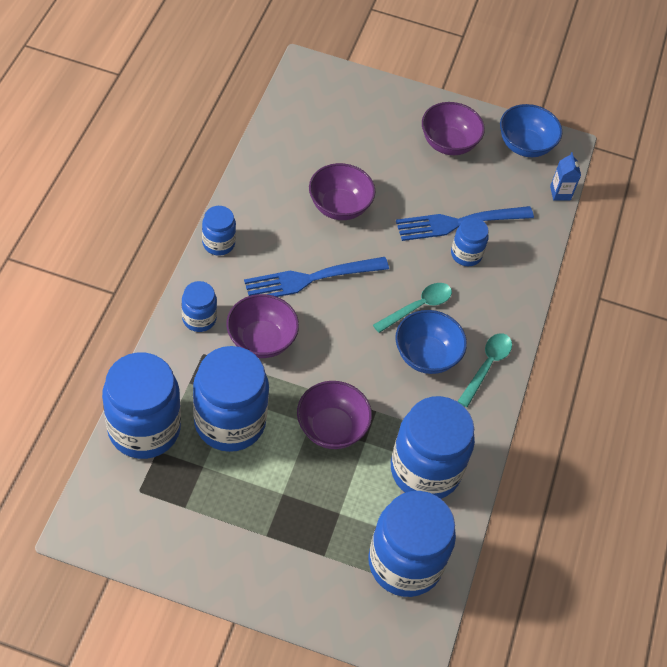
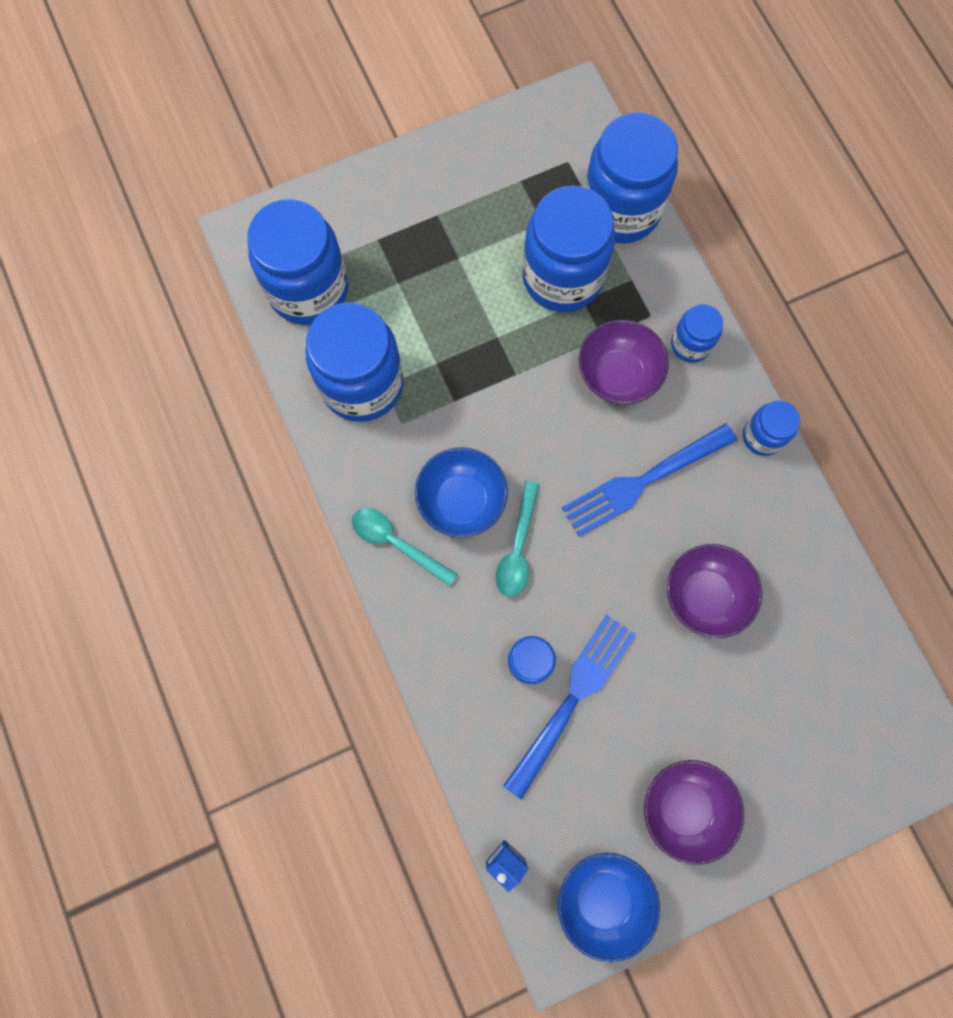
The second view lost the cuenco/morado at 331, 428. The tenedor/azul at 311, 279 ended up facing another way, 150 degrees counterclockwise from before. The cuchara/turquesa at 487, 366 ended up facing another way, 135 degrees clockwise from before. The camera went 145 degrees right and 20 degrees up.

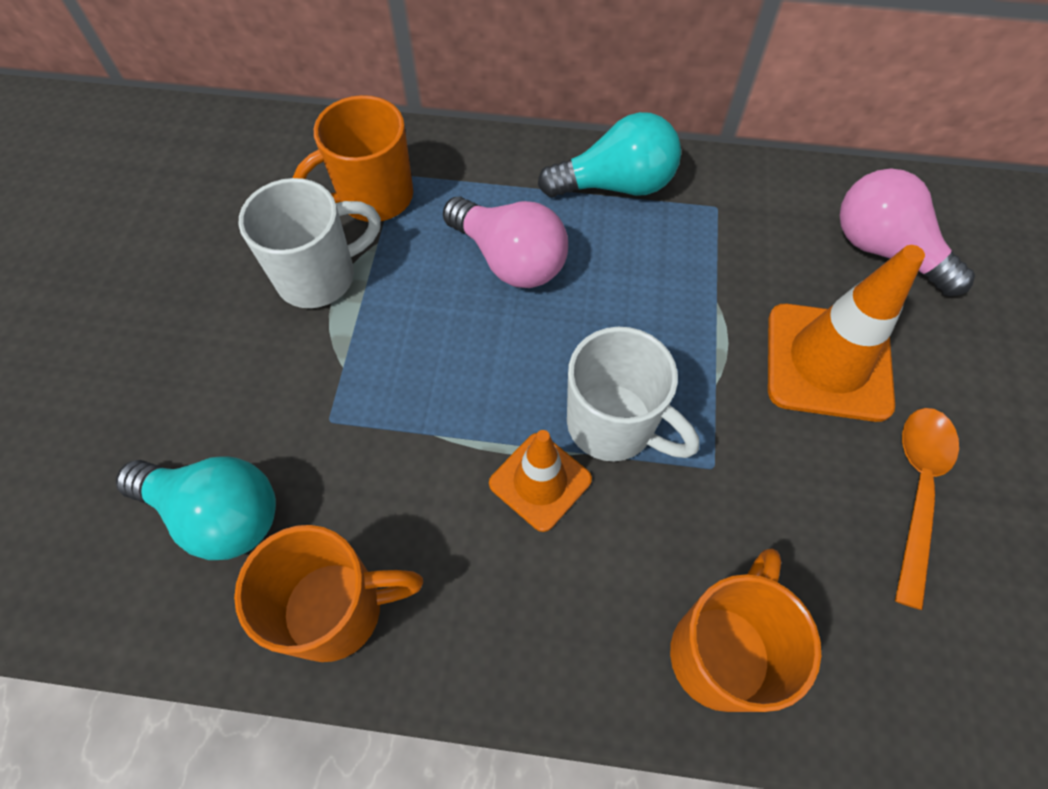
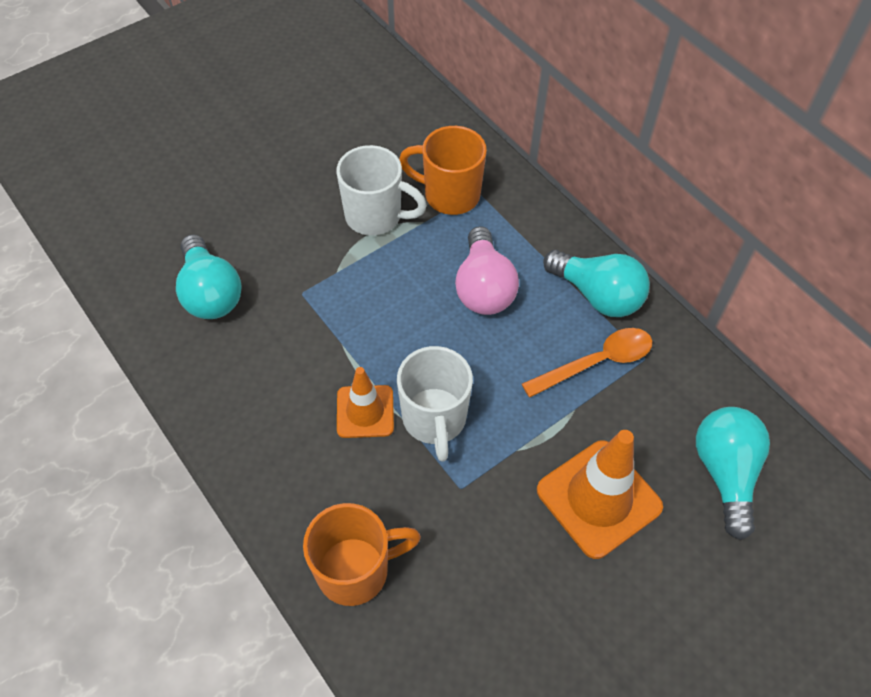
The second view lost the taza/naranja at 337, 609. The cuchara/naranja ended up elsewhere, having gone from 918, 491 to 596, 362. What was the bombilla/rosa at 884, 250 turned into the bombilla/turquesa at 725, 473. The camera went 45 degrees right and 5 degrees down.

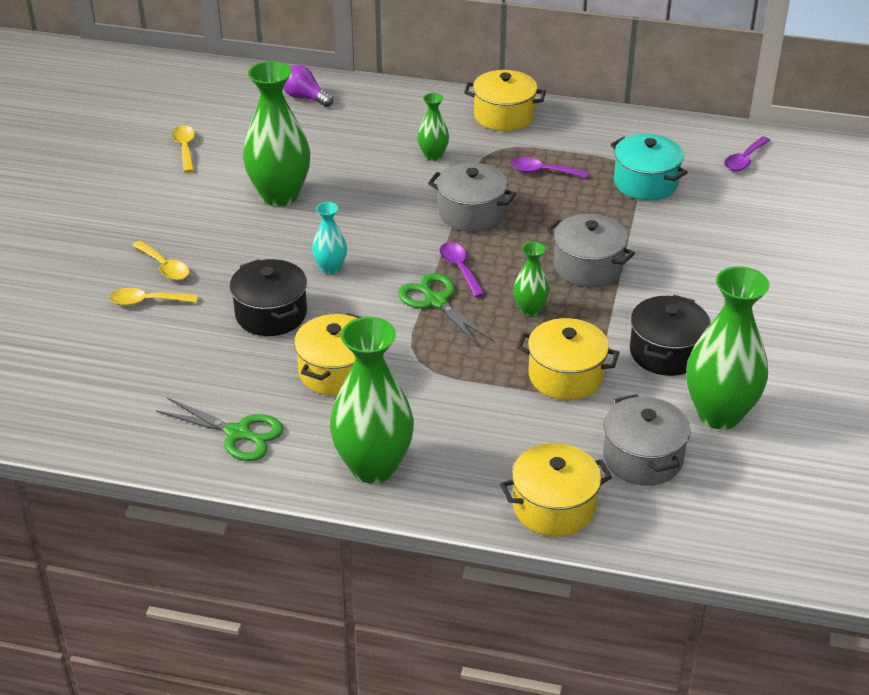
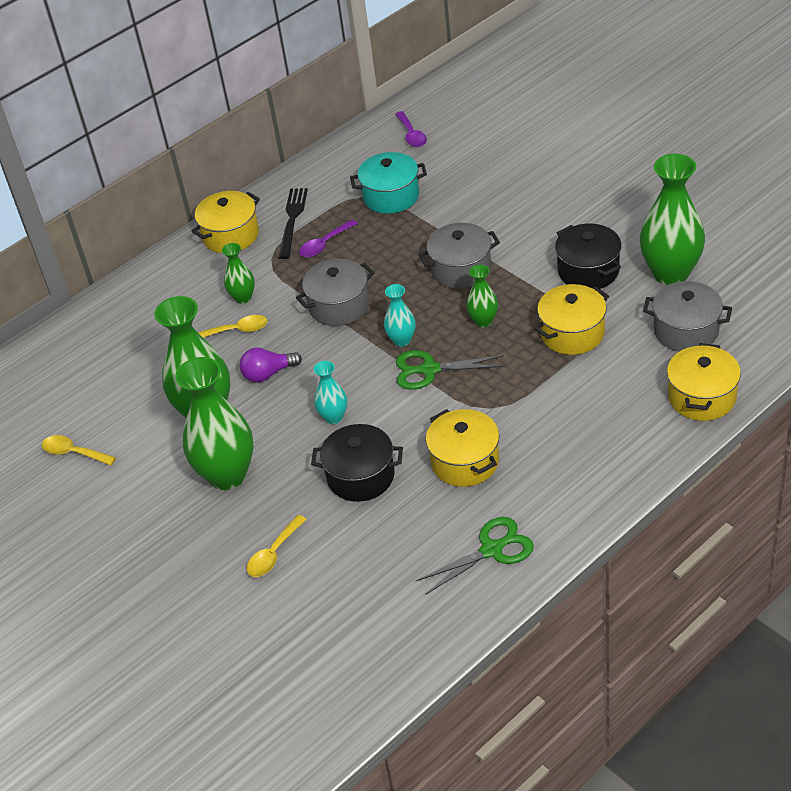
The second view gained the tenedor/negro at 292, 220. The cuchara/amarillo ended up elsewhere, having gone from 164, 267 to 237, 330. The bombilla/morado ended up elsewhere, having gone from 305, 97 to 268, 374. The florero/verde ended up elsewhere, having gone from 373, 467 to 227, 475. Where the cuchara/morado stood at 460, 269, the florero/turquesa came to stand at 402, 340. The camera went 50 degrees left and 5 degrees up.

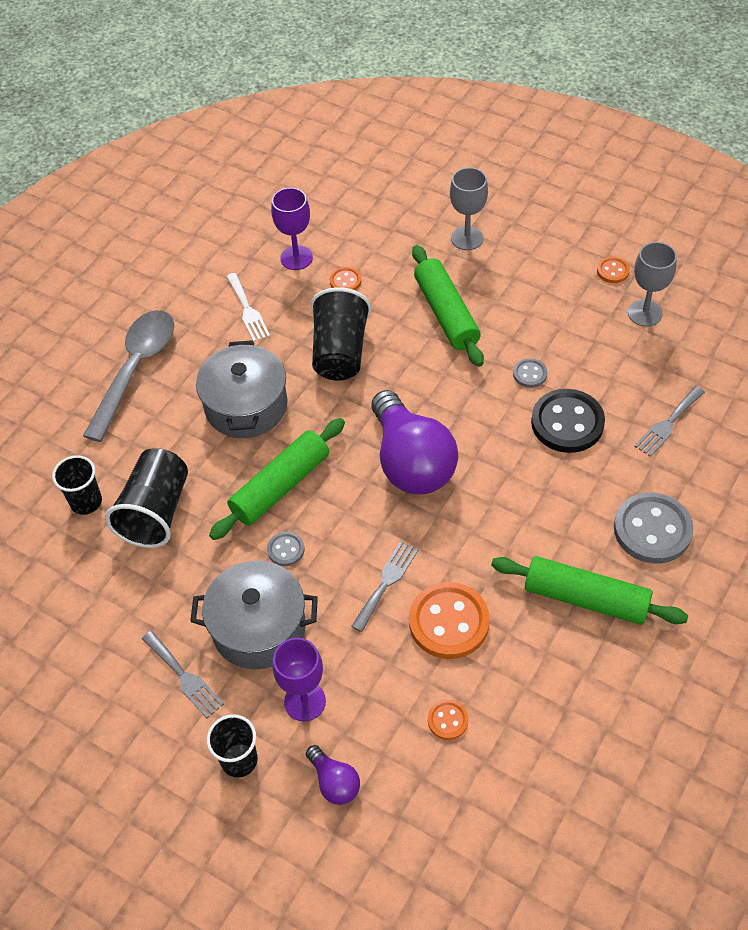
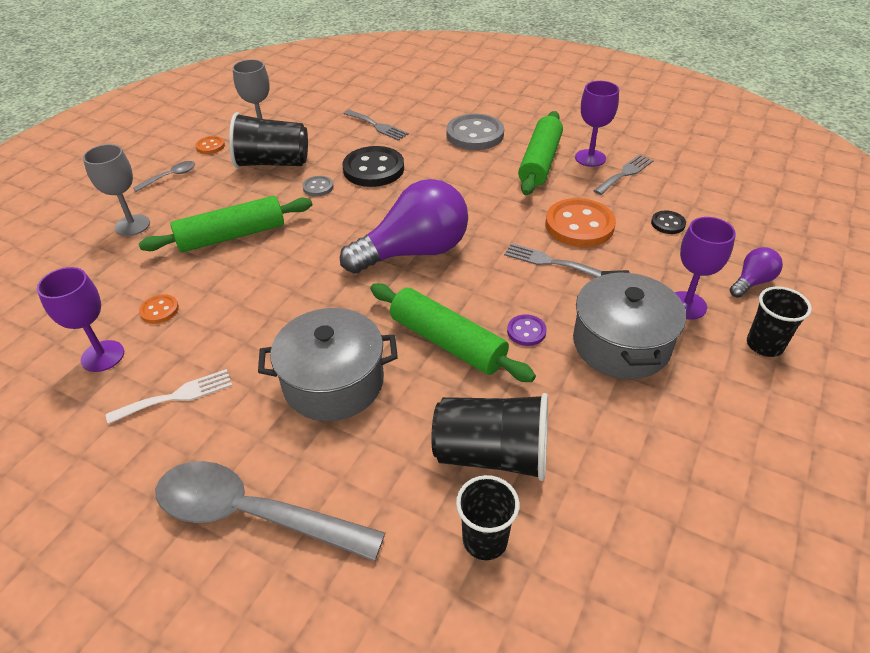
The second view gained the cuchara/gris at 170, 177. The second view gained the copa/morado at 590, 158. The tenedor/gris ended up elsewhere, having gone from 184, 677 to 625, 174. The vaso/negro ended up elsewhere, having gone from 340, 352 to 273, 163. What was the botón/gris at 286, 550 turned into the botón/morado at 526, 331. What was the botón/naranja at 448, 720 turned into the botón/negro at 668, 223. The camera went 95 degrees left and 10 degrees down.

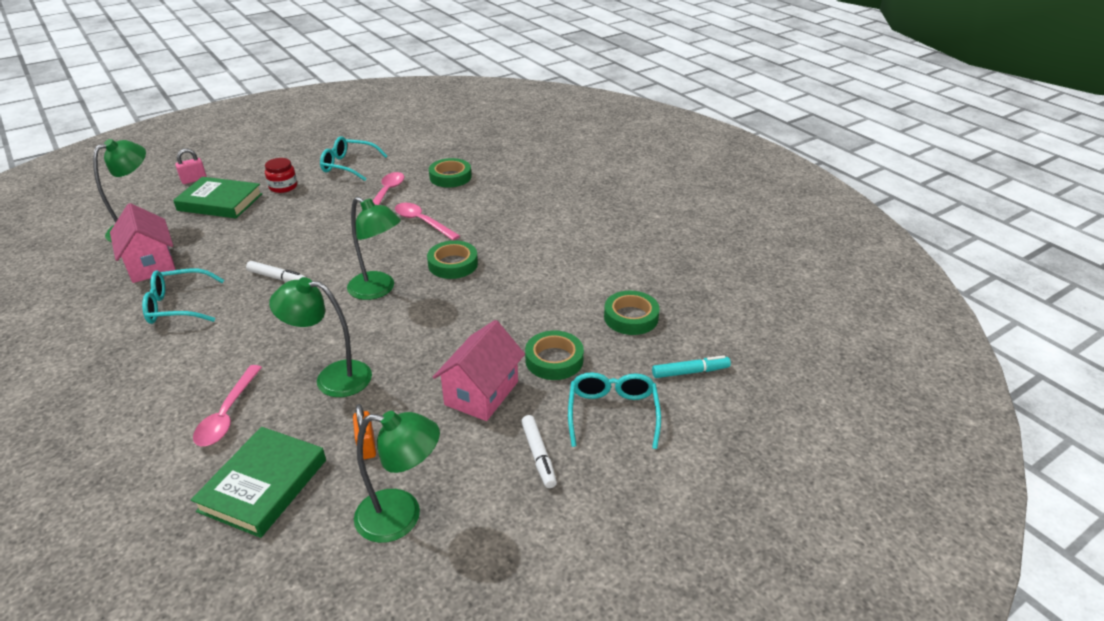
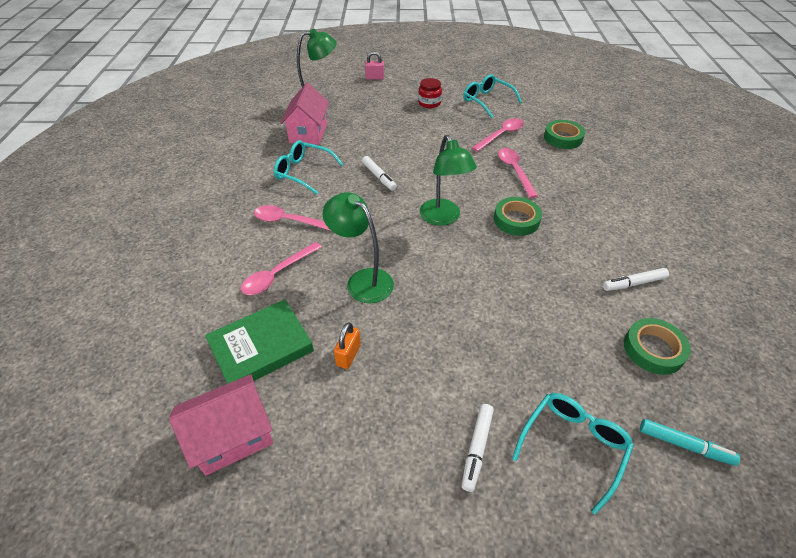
The second view lost the libro/verde at 220, 202. The second view lost the lámpara/verde at 402, 517. The second view lost the cinta adhesiva/verde at 554, 360. The second view gained the cuchara/rosa at 289, 221. The second view gained the rotulador/blanco at 633, 283. The casa/rosa ended up elsewhere, having gone from 481, 393 to 233, 436. The camera went 35 degrees right and 10 degrees up.

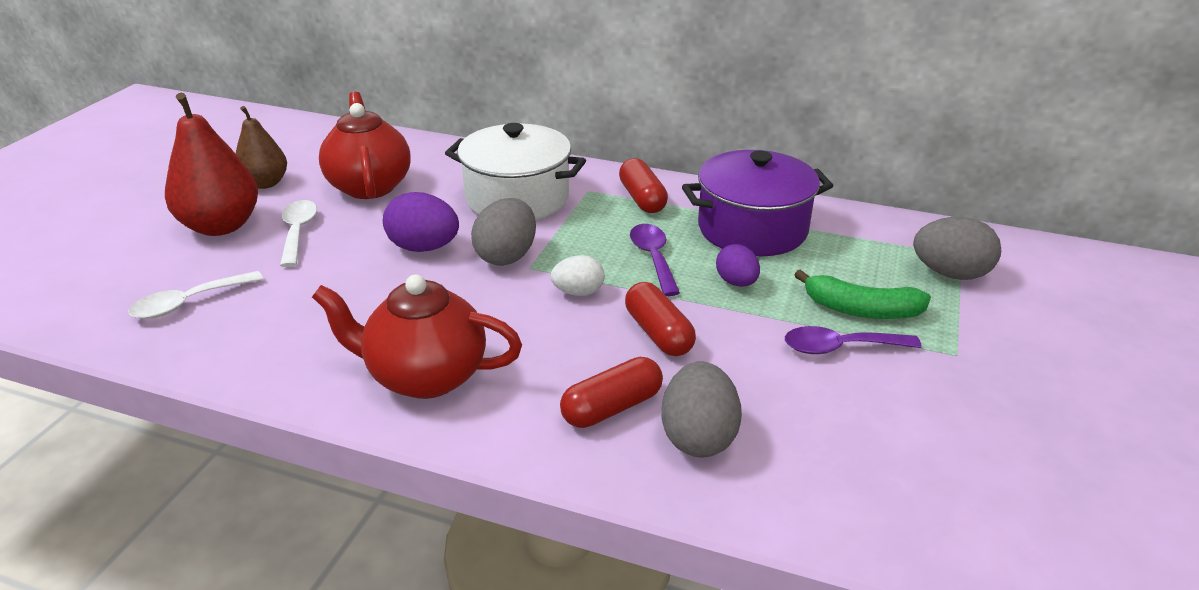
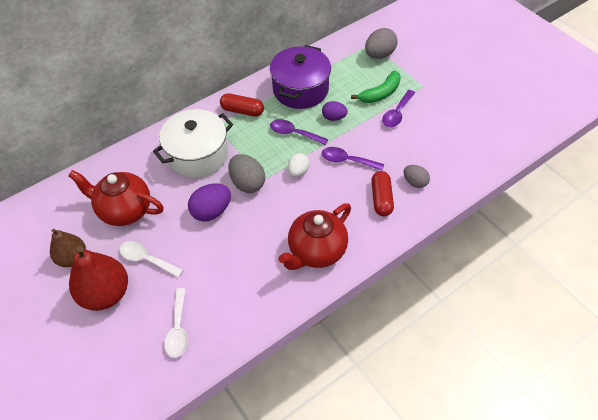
Where the cápsula/rojo stood at 658, 333, the cuchara/morado came to stand at 347, 160. The size of the huevo/gris at 698, 437 changed by a factor of 0.64. The camera went 55 degrees left and 20 degrees up.

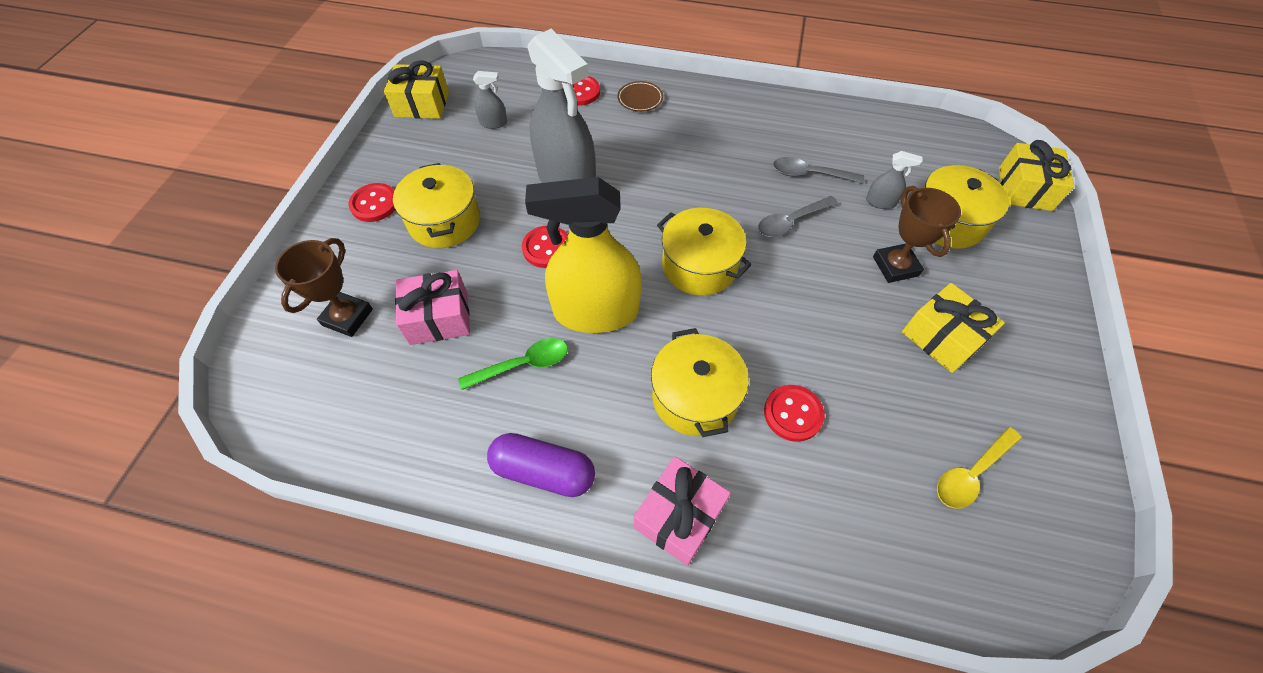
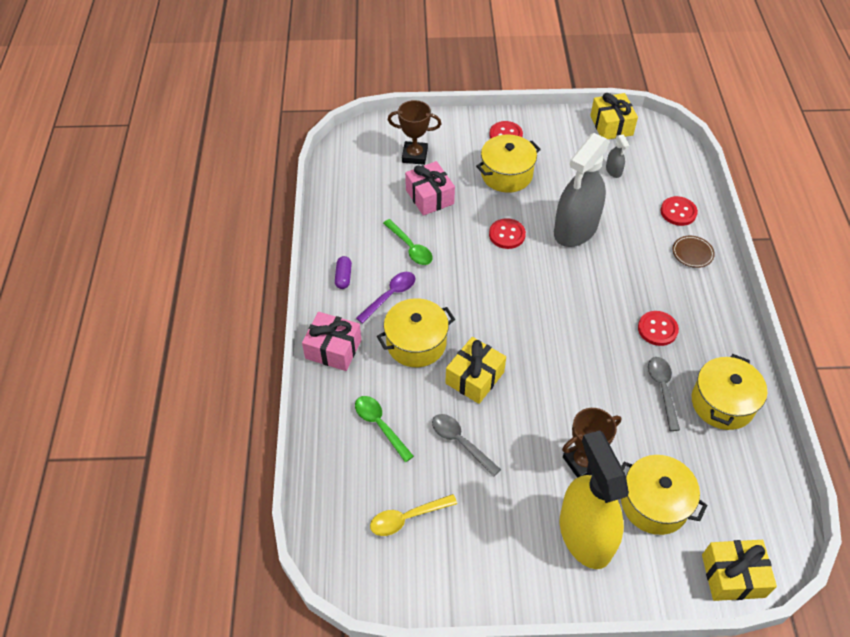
The second view lost the pulverizador/gris at 880, 202. The second view gained the cuchara/verde at 380, 425. The second view gained the cuchara/morado at 390, 296. The pulverizador/amarillo ended up elsewhere, having gone from 596, 311 to 585, 534. The olla/amarillo ended up elsewhere, having gone from 699, 266 to 722, 403. The cuchara/gris ended up elsewhere, having gone from 791, 221 to 460, 442. The botón/rojo ended up elsewhere, having gone from 793, 414 to 657, 329. The regalo/amarillo ended up elsewhere, having gone from 942, 337 to 474, 378. The cuchara/amarillo at 971, 473 ended up facing another way, 60 degrees counterclockwise from before. The size of the cápsula/morado at 543, 471 changed by a factor of 0.56. The camera went 75 degrees right and 5 degrees down.

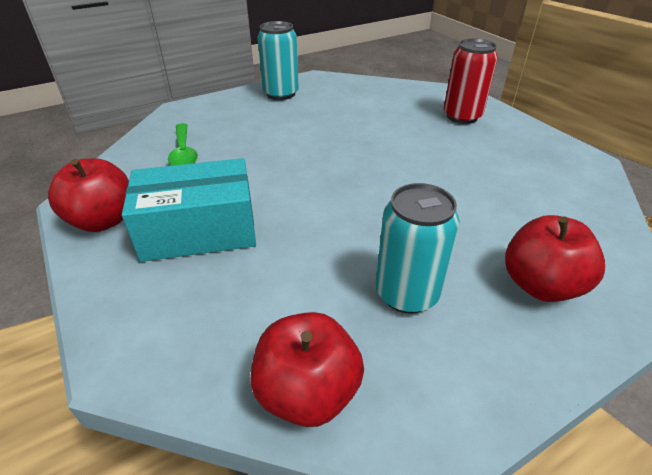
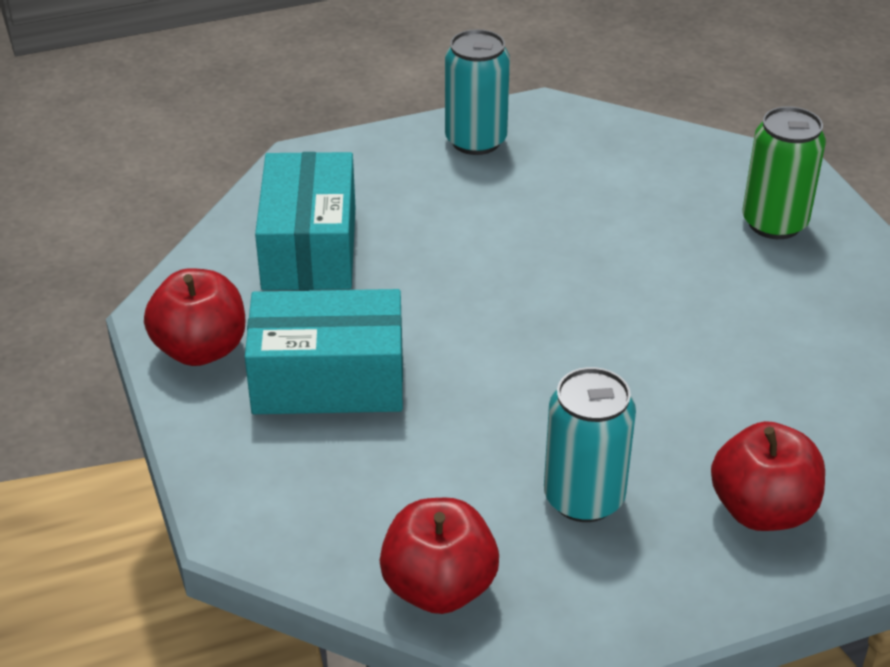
Where the cuchara/verde stood at 183, 152, the caja/turquesa came to stand at 309, 247. What was the lata/rojo at 462, 116 turned into the lata/verde at 774, 223. The camera went 10 degrees right and 0 degrees up.

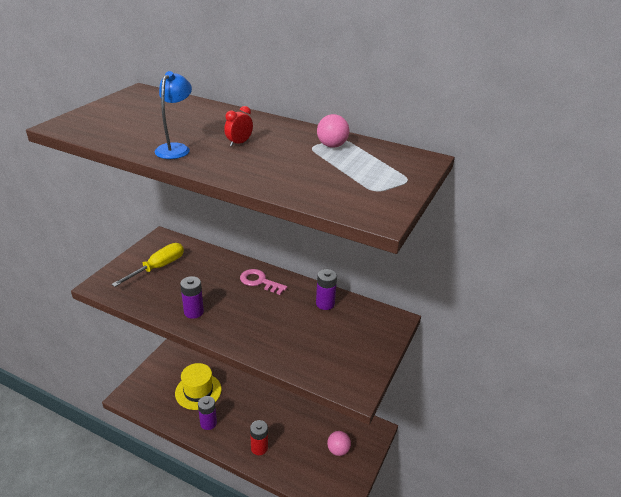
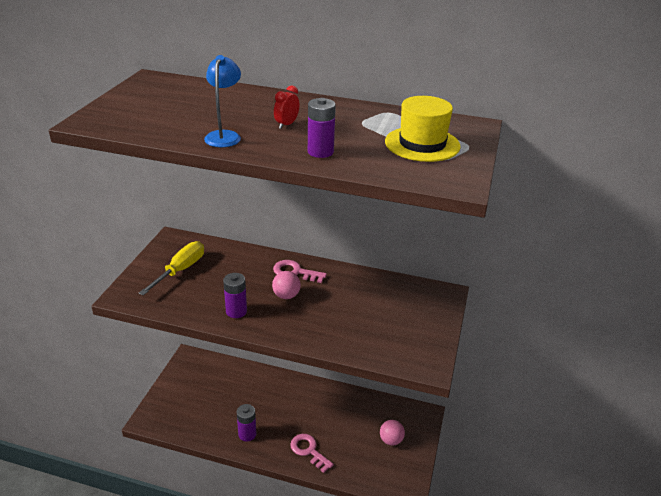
The sombrero/amarillo ended up elsewhere, having gone from 198, 391 to 422, 144. The pila/morado ended up elsewhere, having gone from 325, 304 to 320, 152. The pelota/rosa ended up elsewhere, having gone from 332, 146 to 286, 296. Where the pila/rojo stood at 259, 448, the llave/rosa came to stand at 308, 451. The camera went 10 degrees left and 0 degrees up.

